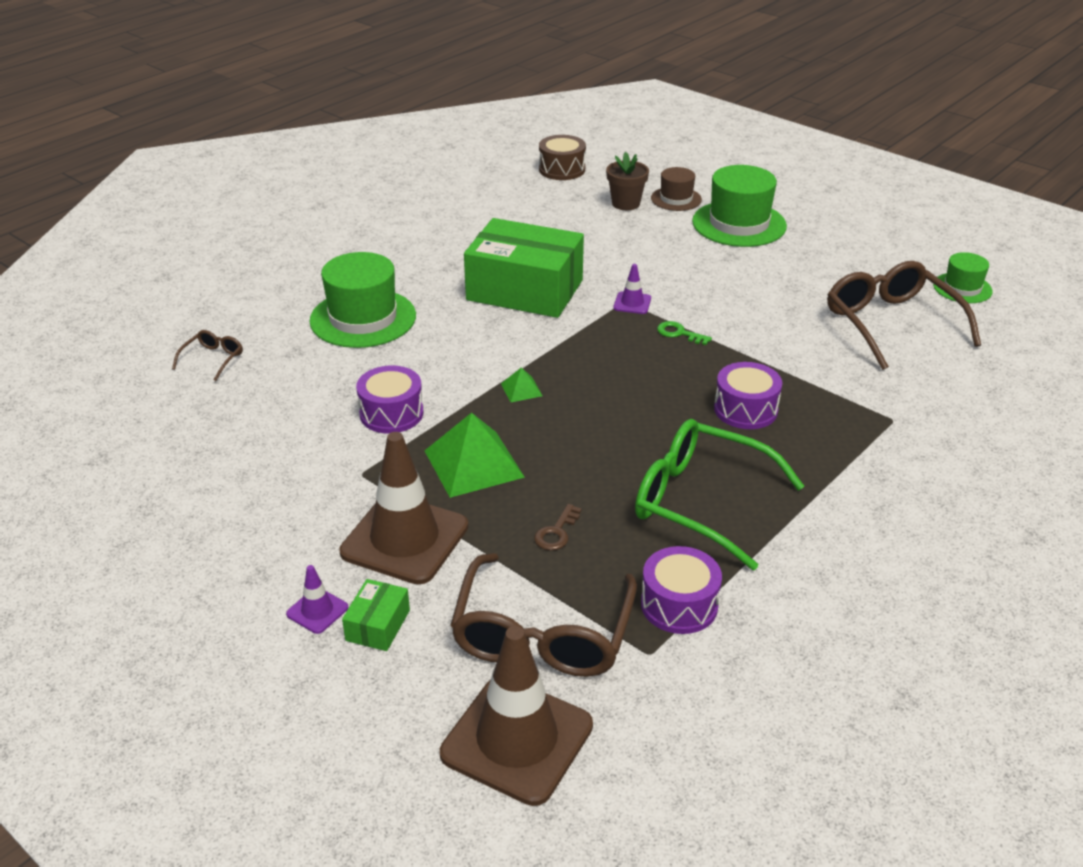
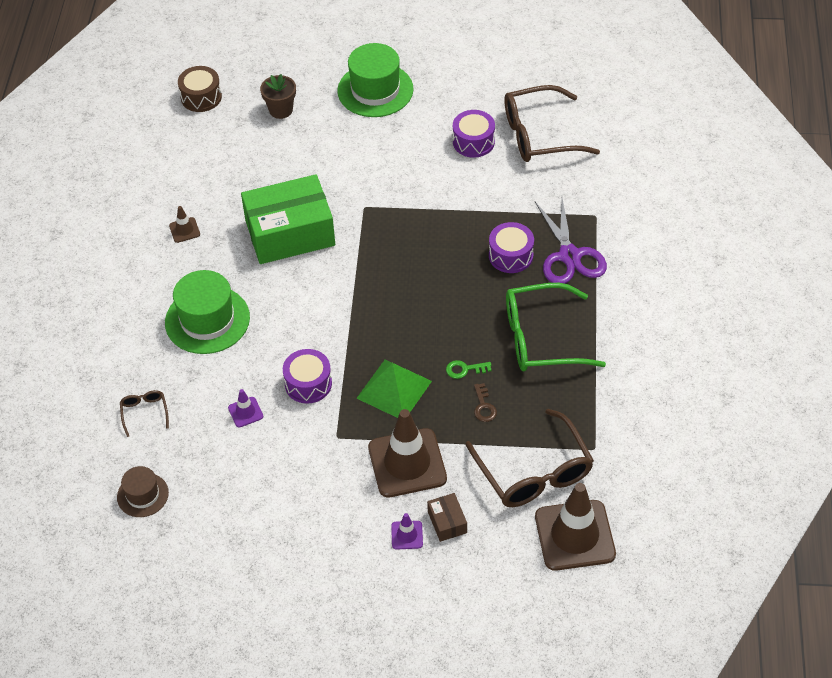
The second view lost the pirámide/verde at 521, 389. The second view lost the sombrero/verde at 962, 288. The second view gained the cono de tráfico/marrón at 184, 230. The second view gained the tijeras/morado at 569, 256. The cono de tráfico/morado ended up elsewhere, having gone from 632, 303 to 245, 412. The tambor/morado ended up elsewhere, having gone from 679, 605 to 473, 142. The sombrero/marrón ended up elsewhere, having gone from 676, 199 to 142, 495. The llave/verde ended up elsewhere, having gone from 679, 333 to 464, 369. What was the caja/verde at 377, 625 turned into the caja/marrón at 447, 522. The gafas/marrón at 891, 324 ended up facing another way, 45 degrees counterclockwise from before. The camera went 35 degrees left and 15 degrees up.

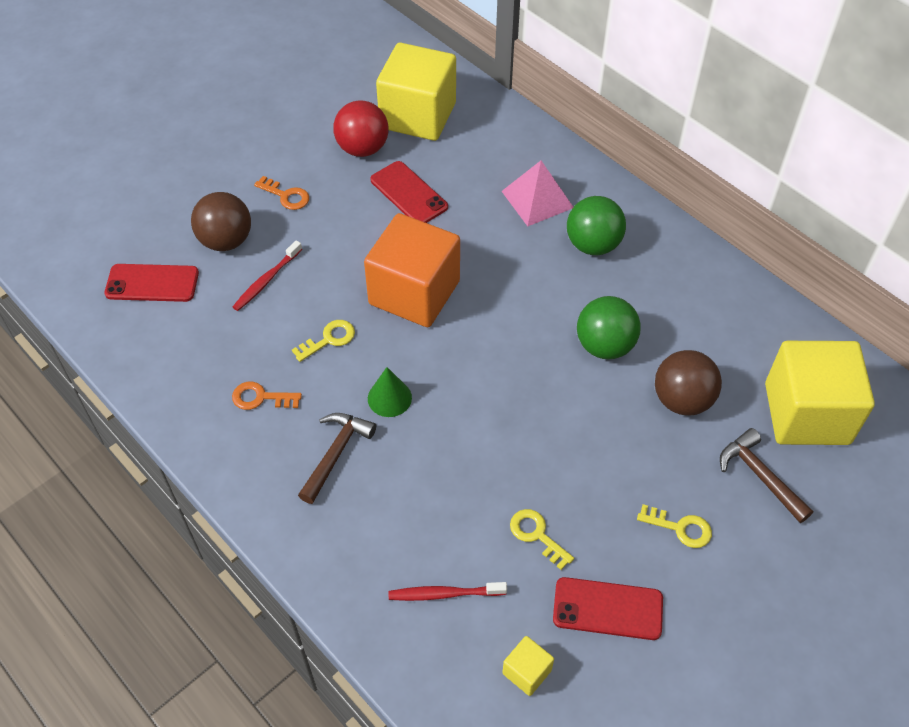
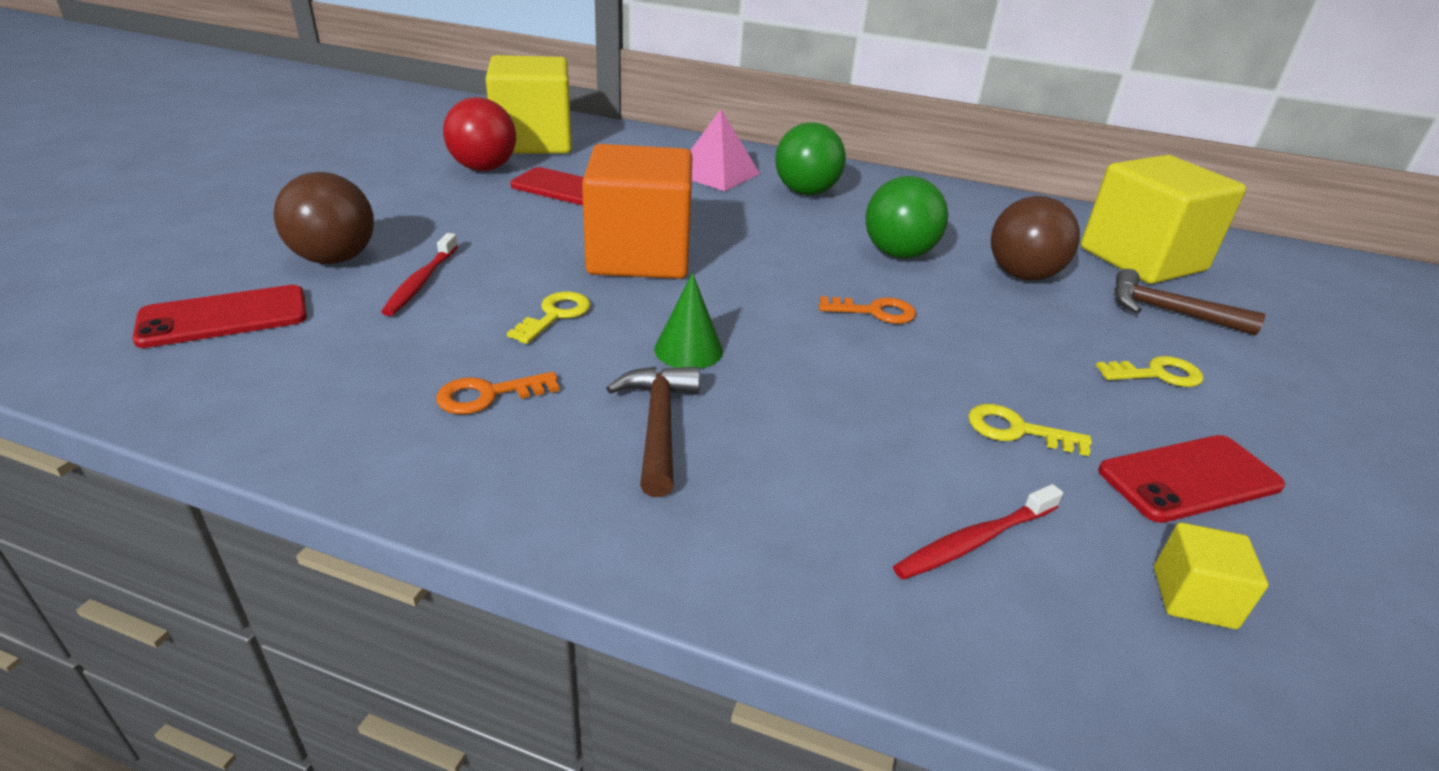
The llave/naranja ended up elsewhere, having gone from 286, 196 to 875, 312. The camera went 30 degrees left and 20 degrees down.

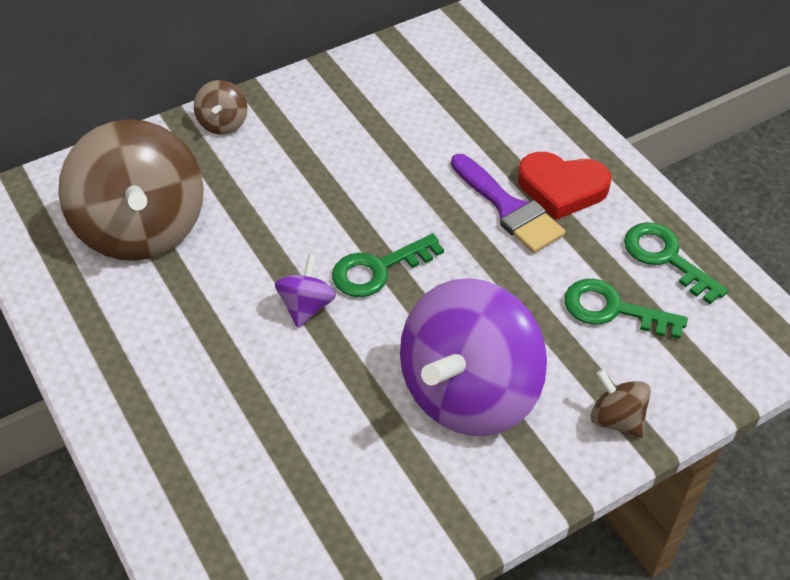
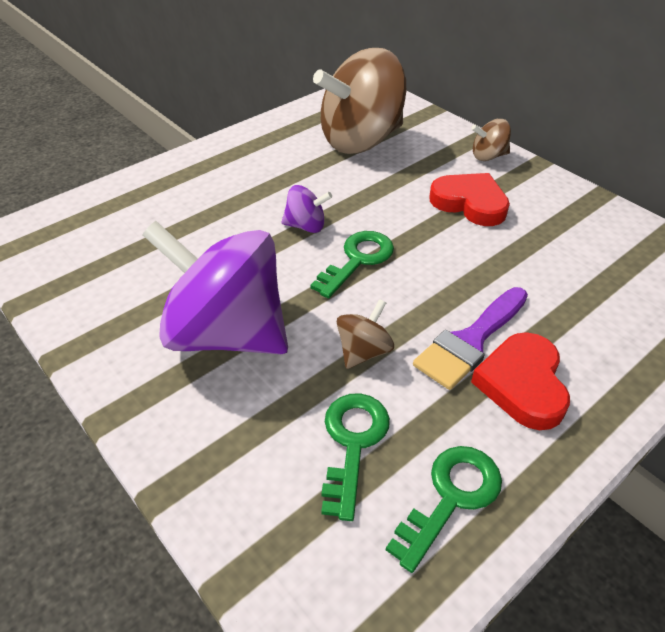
The second view gained the corazón/rojo at 470, 203. The peonza/marrón ended up elsewhere, having gone from 616, 419 to 363, 351. The llave/verde at 378, 269 ended up facing another way, 75 degrees clockwise from before. The camera went 80 degrees right and 5 degrees down.

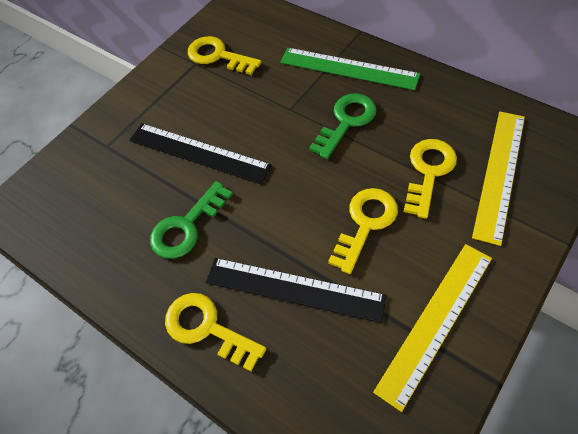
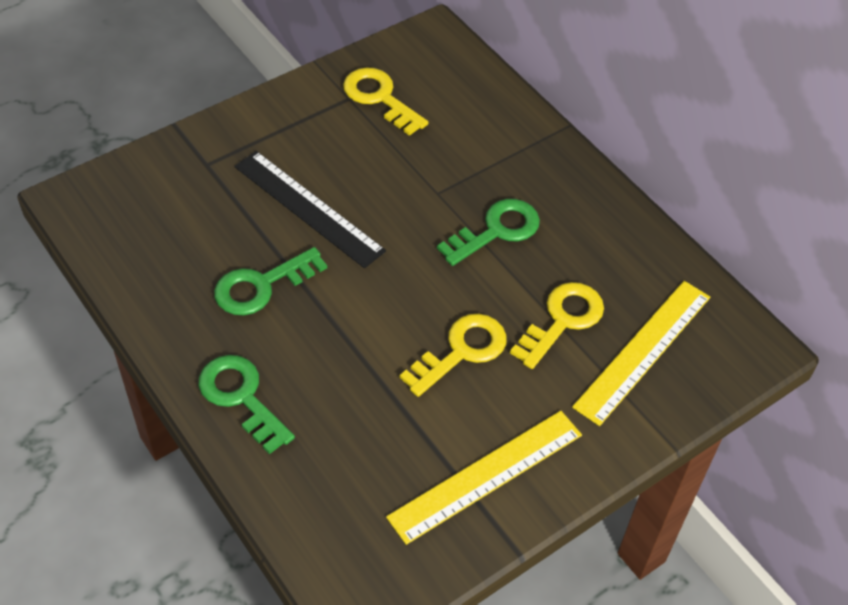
The second view lost the regla/negro at 294, 289. The second view lost the regla/verde at 348, 69. What was the llave/amarillo at 207, 328 turned into the llave/verde at 241, 397. The camera went 10 degrees right and 5 degrees down.

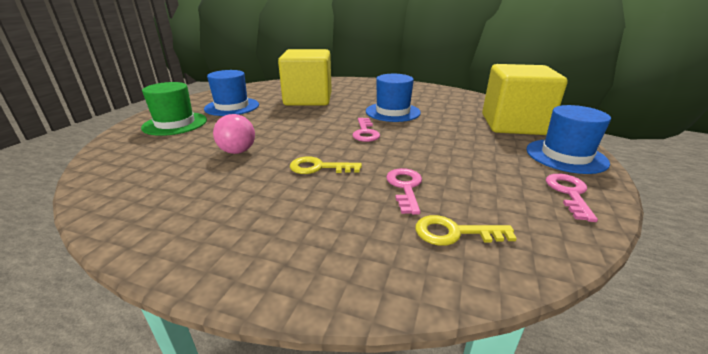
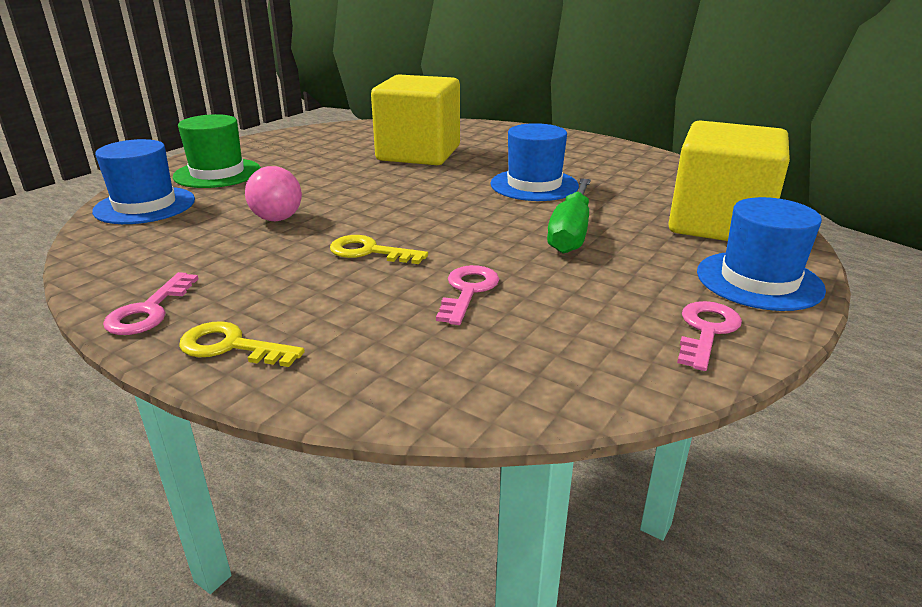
The second view gained the destornillador/verde at 570, 233. The sombrero/azul ended up elsewhere, having gone from 232, 107 to 145, 205. The llave/rosa ended up elsewhere, having gone from 365, 132 to 149, 311. The llave/amarillo ended up elsewhere, having gone from 454, 233 to 231, 346. The camera went 15 degrees right and 0 degrees up.

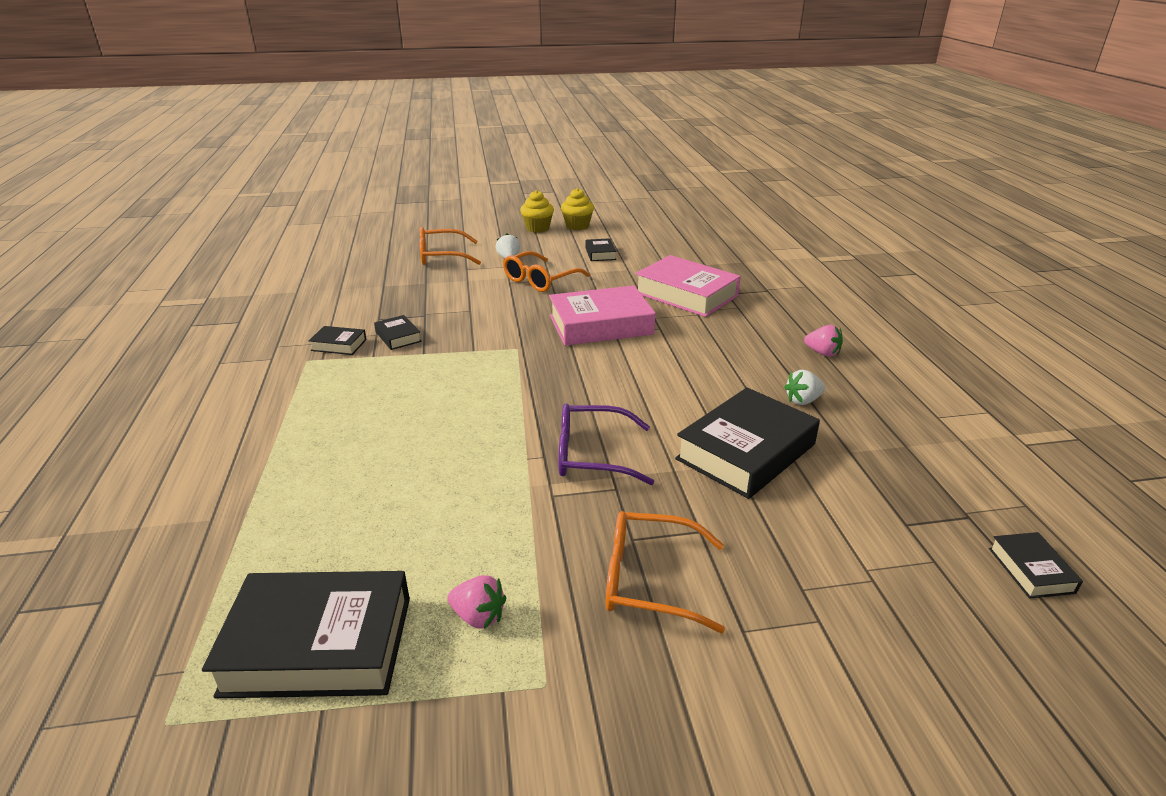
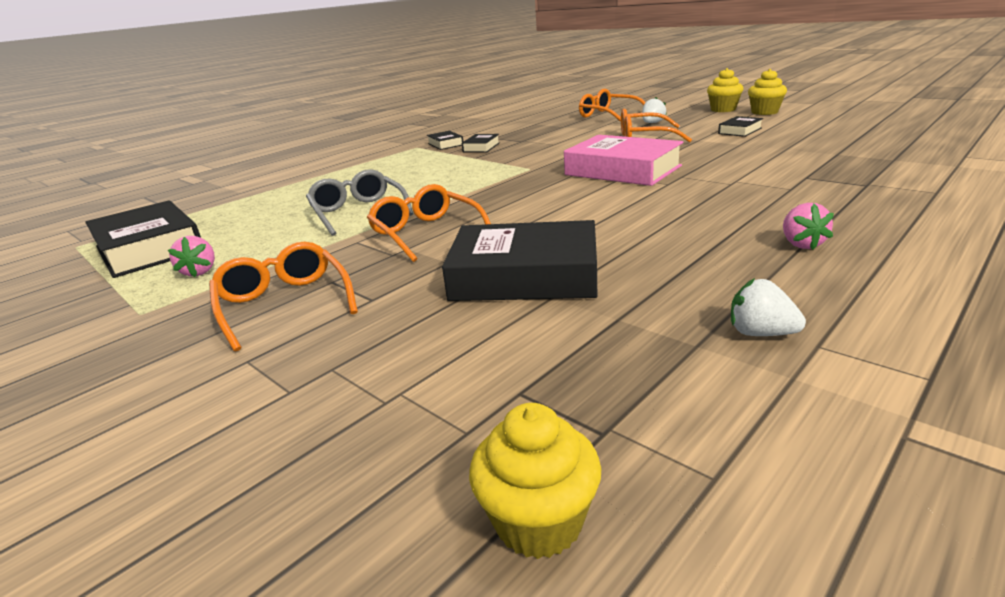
The second view lost the libro/rosa at 686, 294. The second view gained the gafas/gris at 358, 212. The fresa/blanco ended up elsewhere, having gone from 803, 401 to 760, 333. Where the libro/negro stood at 1031, 570, the magdalena/amarillo came to stand at 539, 522. What was the gafas/morado at 592, 455 turned into the gafas/naranja at 426, 233. The camera went 55 degrees right and 5 degrees down.

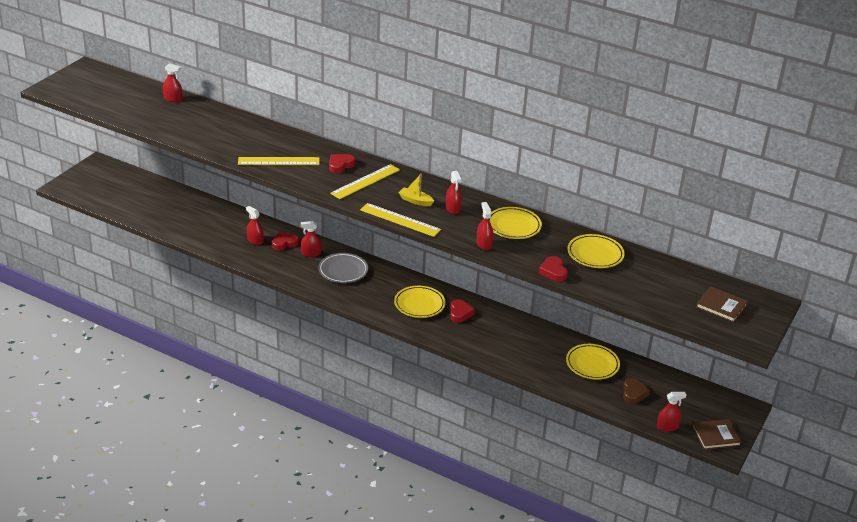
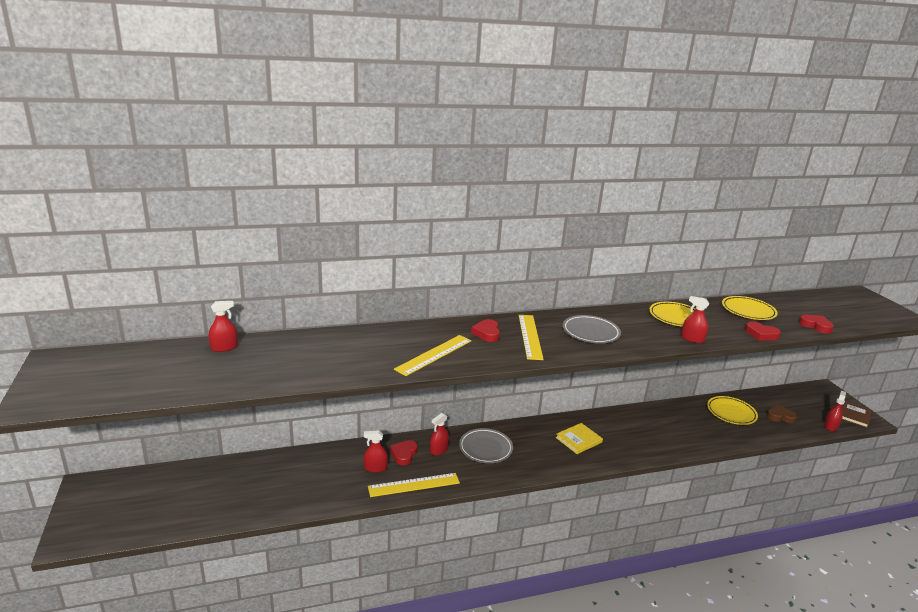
The second view lost the pulverizador/rojo at 452, 208. The second view lost the libro/marrón at 721, 306. The regla/amarillo ended up elsewhere, having gone from 400, 220 to 414, 485. The corazón/rojo ended up elsewhere, having gone from 460, 313 to 816, 326. Where the plato/amarillo stood at 419, 304, the libro/amarillo came to stand at 578, 440. Where the barco/amarillo stood at 415, 201, the plato/gris came to stand at 590, 332. The corazón/marrón at 634, 393 ended up facing another way, 45 degrees counterclockwise from before. The camera went 45 degrees left and 10 degrees down.

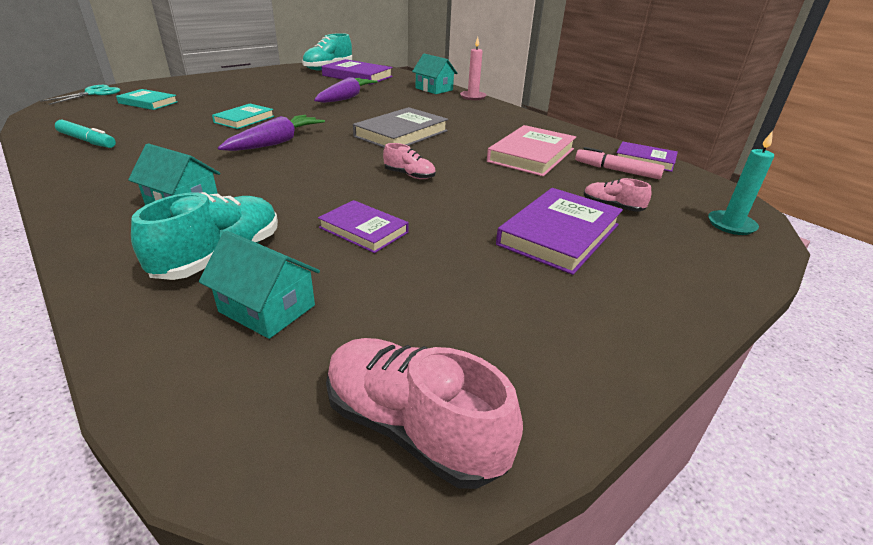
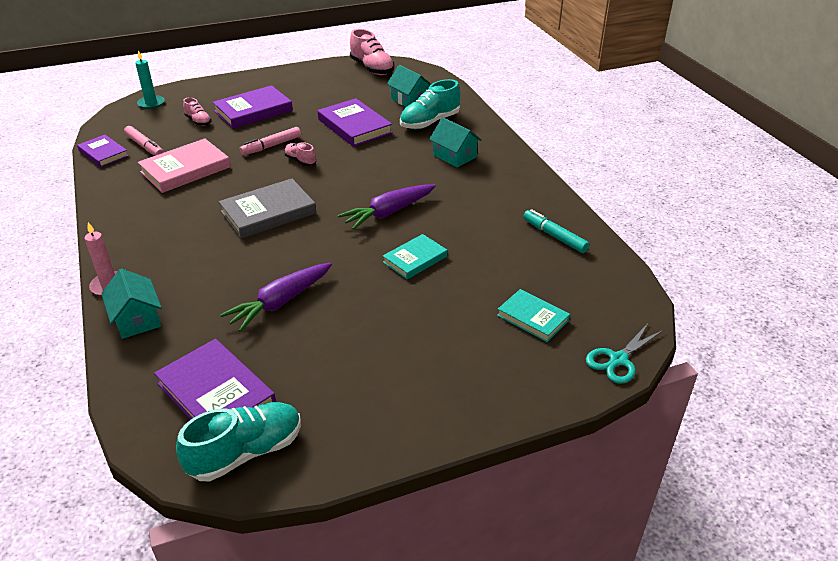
The second view gained the rotulador/rosa at 271, 146. The size of the libro/morado at 363, 230 changed by a factor of 1.60. The camera went 160 degrees left and 5 degrees up.

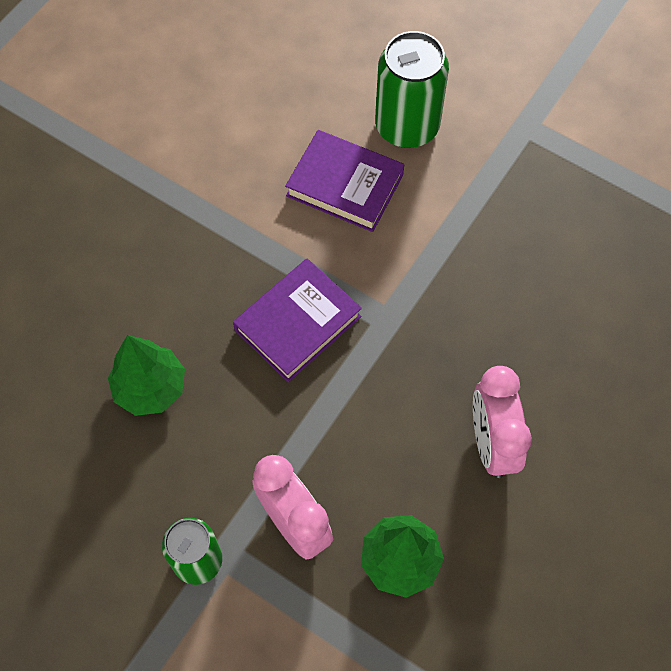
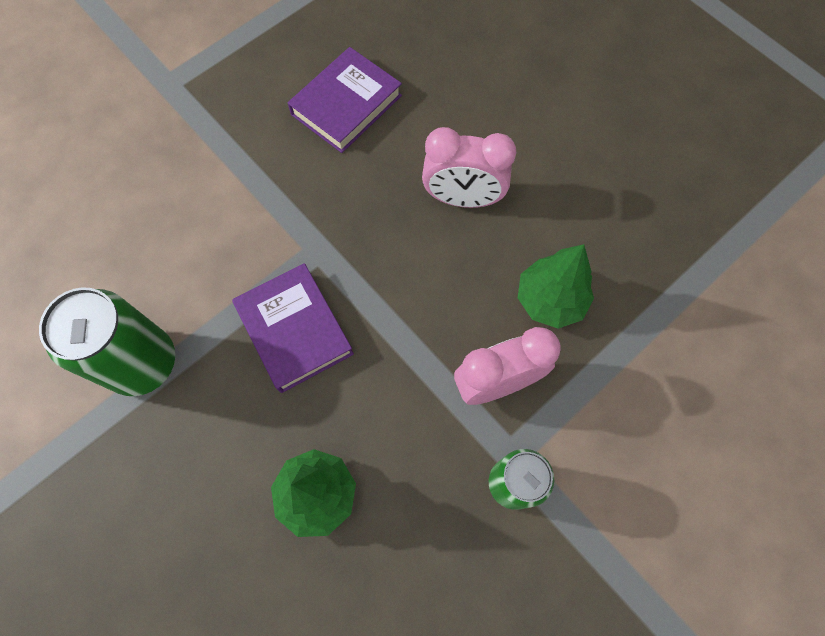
The libro/morado ended up elsewhere, having gone from 345, 185 to 346, 105. The lata/verde ended up elsewhere, having gone from 407, 126 to 143, 362. The camera went 75 degrees left and 5 degrees up.

